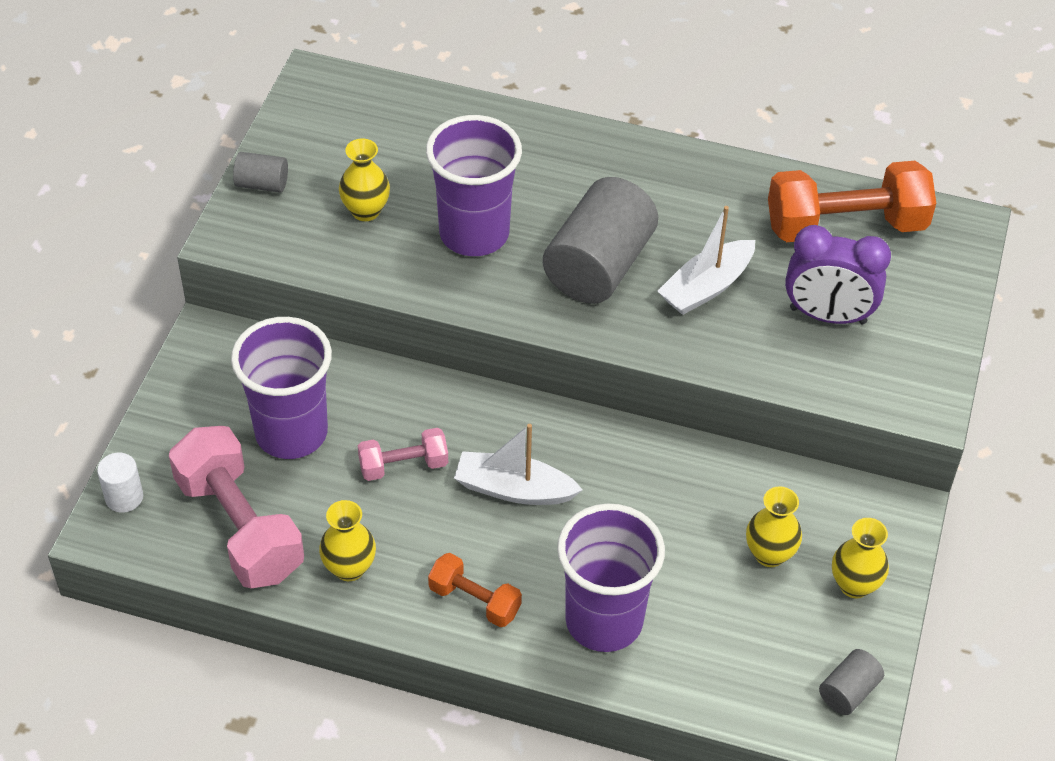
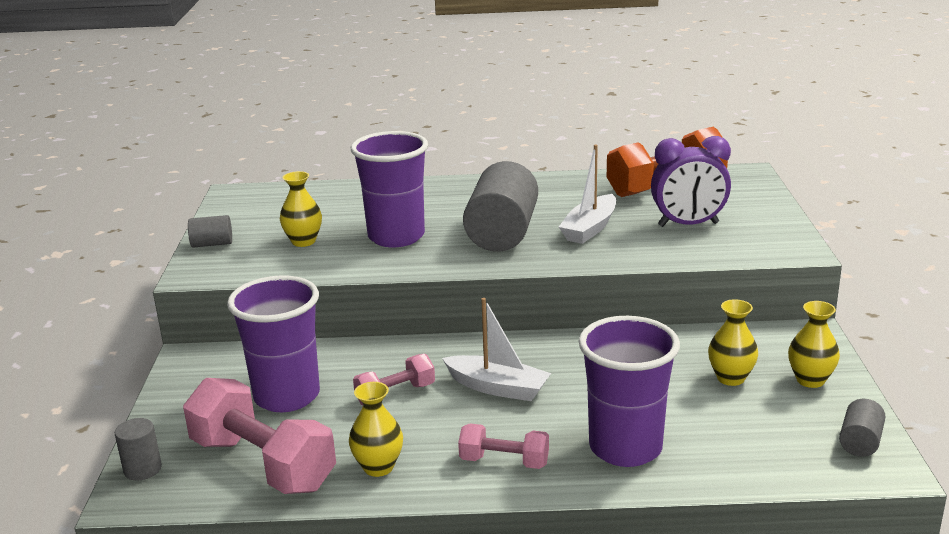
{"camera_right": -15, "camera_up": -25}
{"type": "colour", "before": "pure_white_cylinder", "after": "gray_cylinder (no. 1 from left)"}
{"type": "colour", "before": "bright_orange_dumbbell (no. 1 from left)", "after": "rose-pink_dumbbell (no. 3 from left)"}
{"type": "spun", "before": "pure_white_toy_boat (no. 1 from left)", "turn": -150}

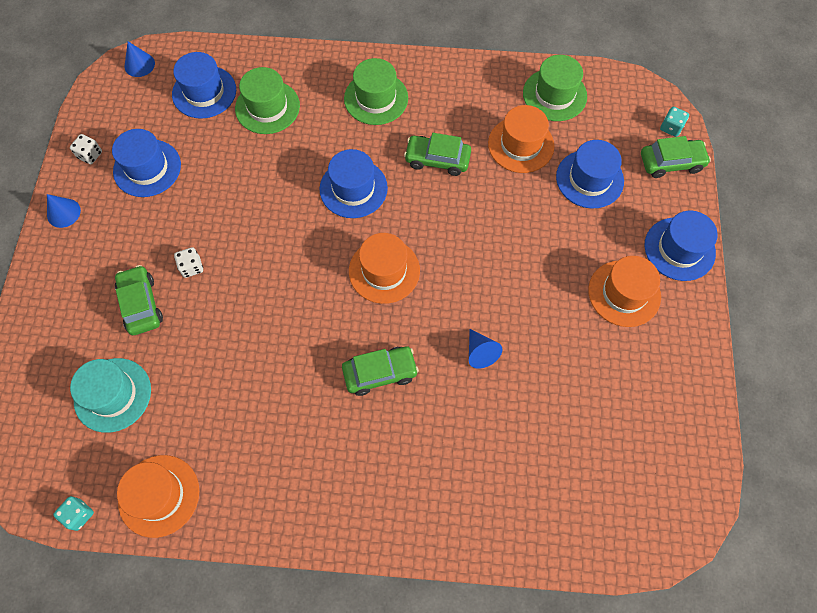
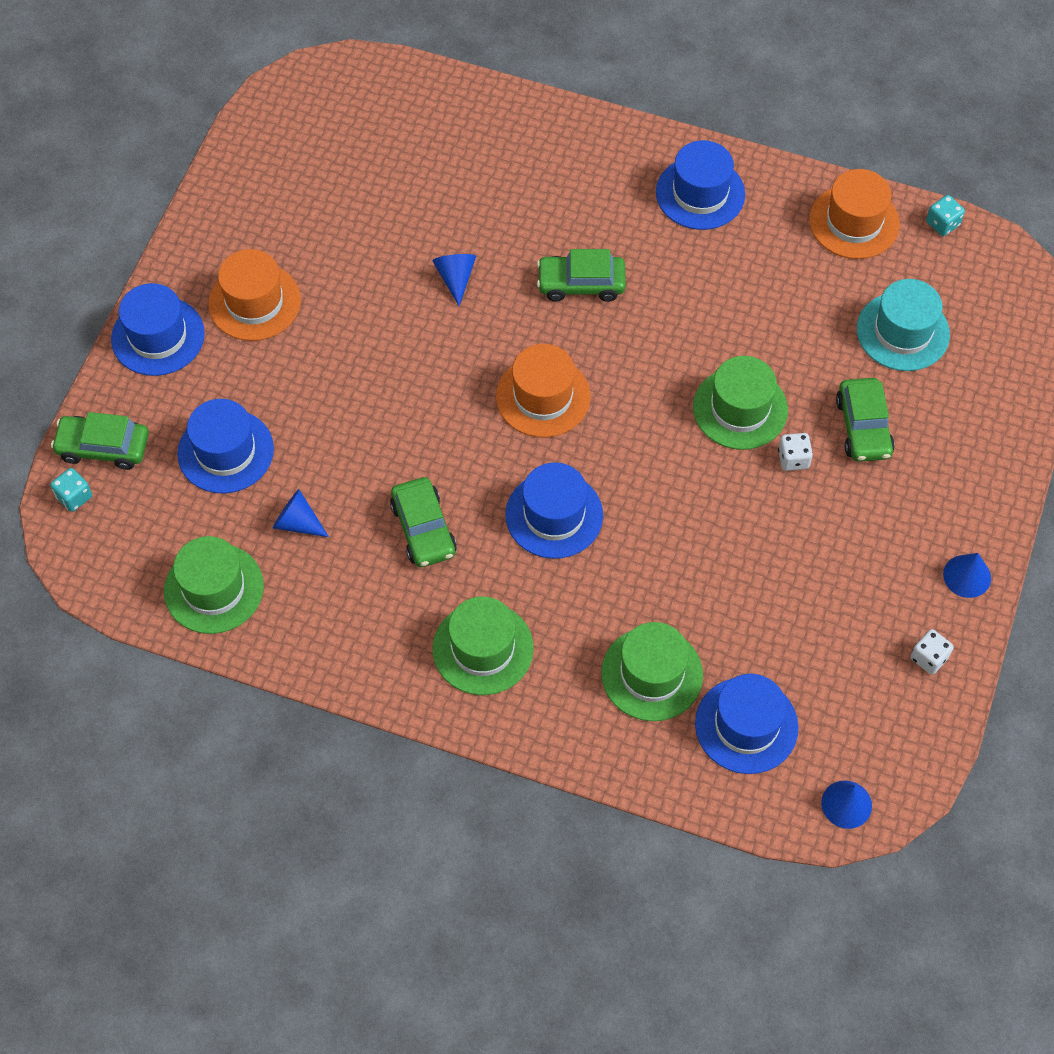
{"camera_right": -165, "camera_up": -5}
{"type": "appeared", "after": "emerald_hat (no. 4 from left)"}
{"type": "relocated", "before": "blue_hat (no. 1 from left in the first image)", "after": "blue_hat (no. 4 from left)"}
{"type": "exchanged", "before": "bright_orange_hat (no. 3 from left)", "after": "blue_cone_shape (no. 1 from left)"}
{"type": "spun", "before": "emerald_car (no. 3 from left in the first image)", "turn": 45}

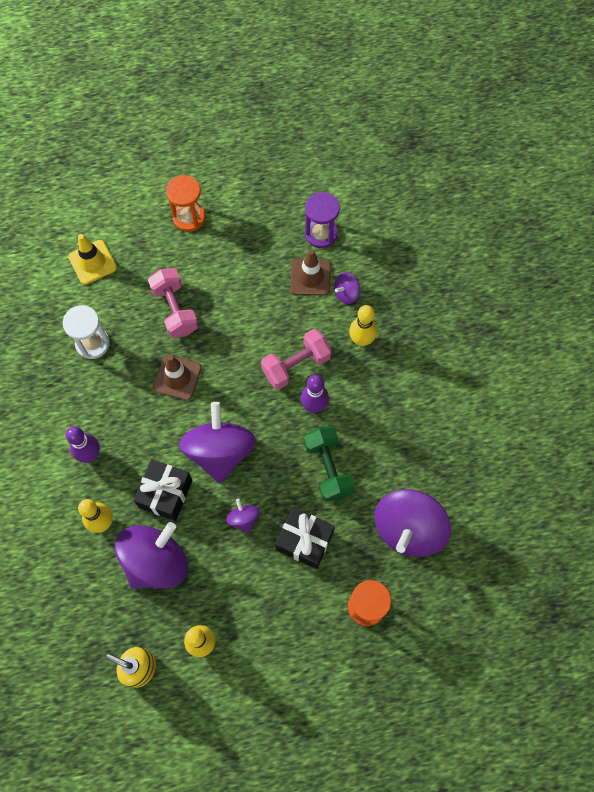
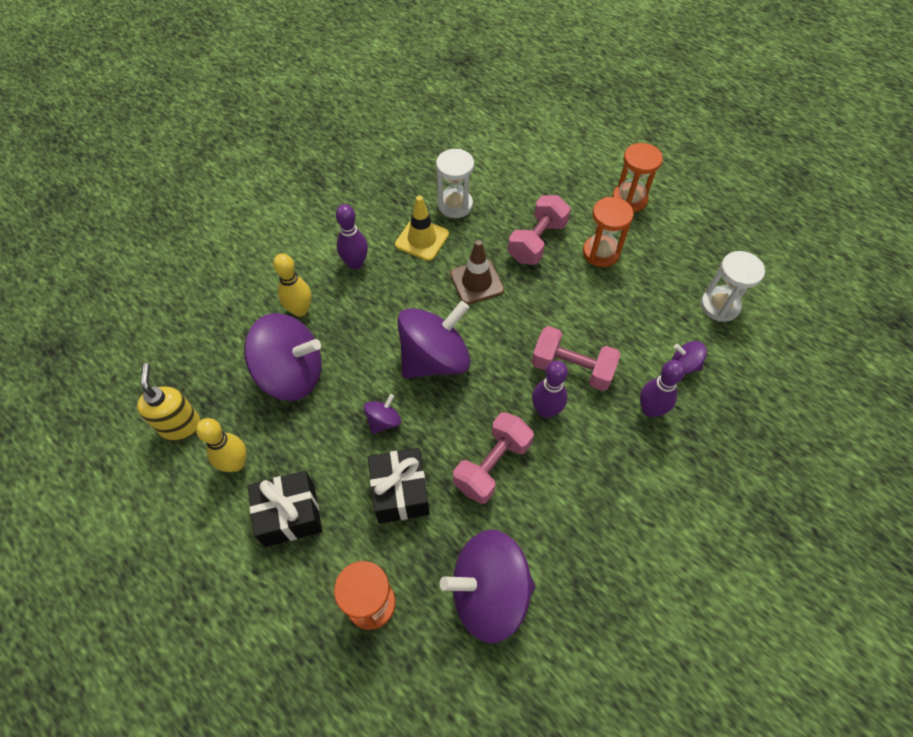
{"camera_right": 55, "camera_up": -10}
{"type": "missing", "before": "russet_safety_cone (no. 2 from left)"}
{"type": "appeared", "after": "bright_orange_sandglass (no. 2 from left)"}
{"type": "relocated", "before": "yellow_safety_cone"}
{"type": "relocated", "before": "black_wrapped_gift (no. 1 from left)"}
{"type": "colour", "before": "emerald_dumbbell", "after": "rose-pink_dumbbell (no. 1 from left)"}
{"type": "colour", "before": "purple_sandglass", "after": "pure_white_sandglass (no. 2 from left)"}
{"type": "colour", "before": "yellow_skittle (no. 3 from left)", "after": "purple_skittle (no. 3 from left)"}

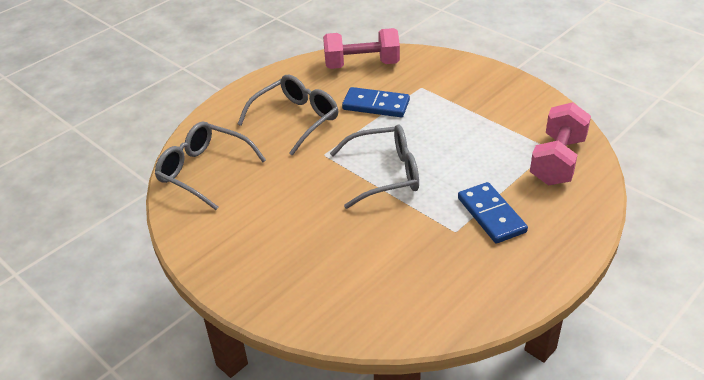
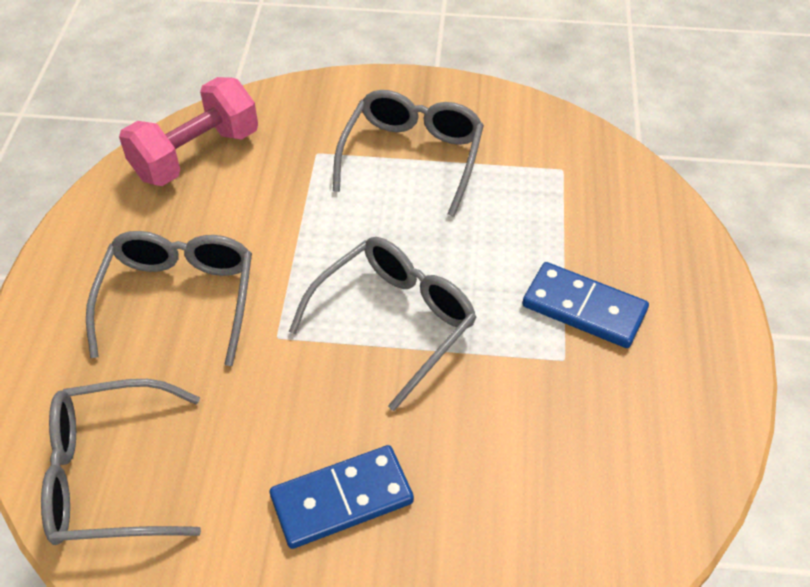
{"camera_right": -40, "camera_up": 10}
{"type": "missing", "before": "rose-pink_dumbbell (no. 2 from left)"}
{"type": "appeared", "after": "gray_glasses (no. 4 from left)"}
{"type": "relocated", "before": "blue_domino (no. 1 from left)"}

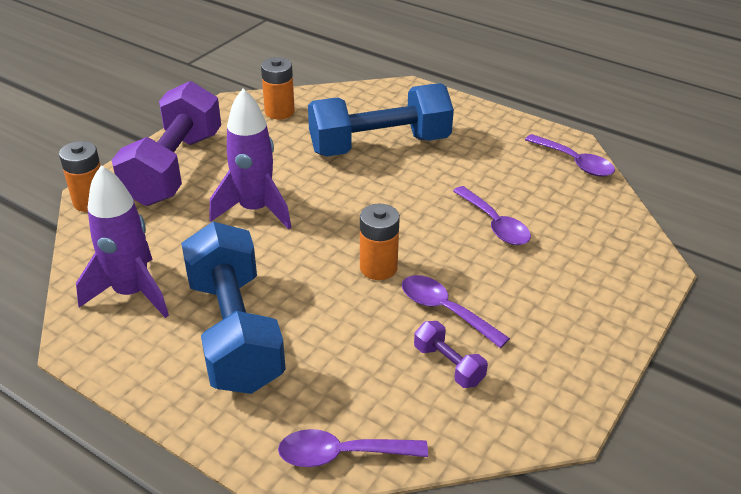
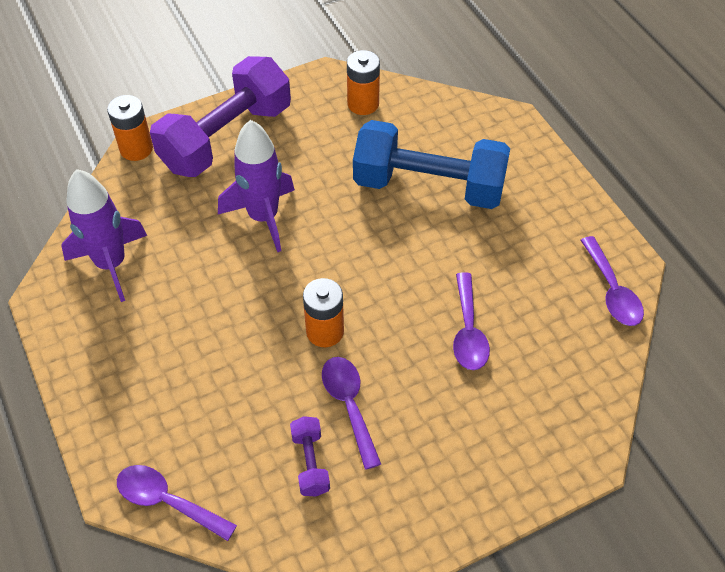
{"camera_right": 30, "camera_up": 15}
{"type": "missing", "before": "blue_dumbbell (no. 1 from left)"}

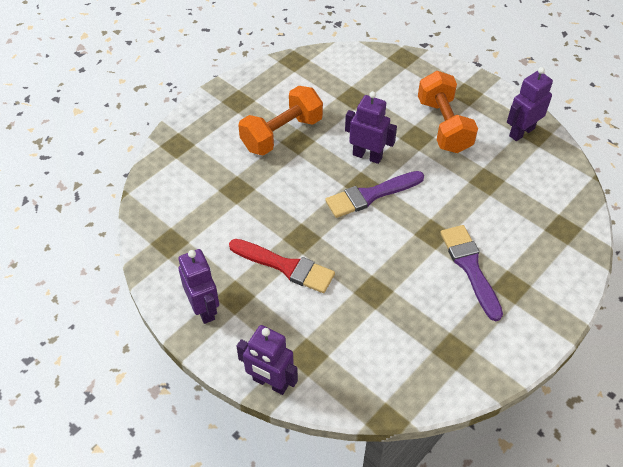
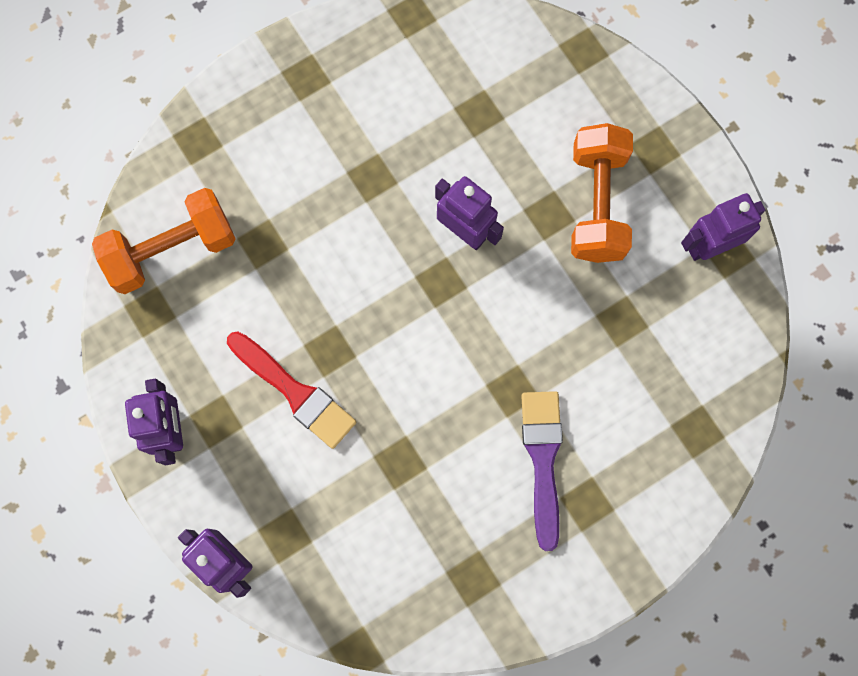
{"camera_right": 15, "camera_up": 25}
{"type": "missing", "before": "purple_paint_brush (no. 1 from left)"}
{"type": "relocated", "before": "bright_orange_dumbbell (no. 1 from left)"}

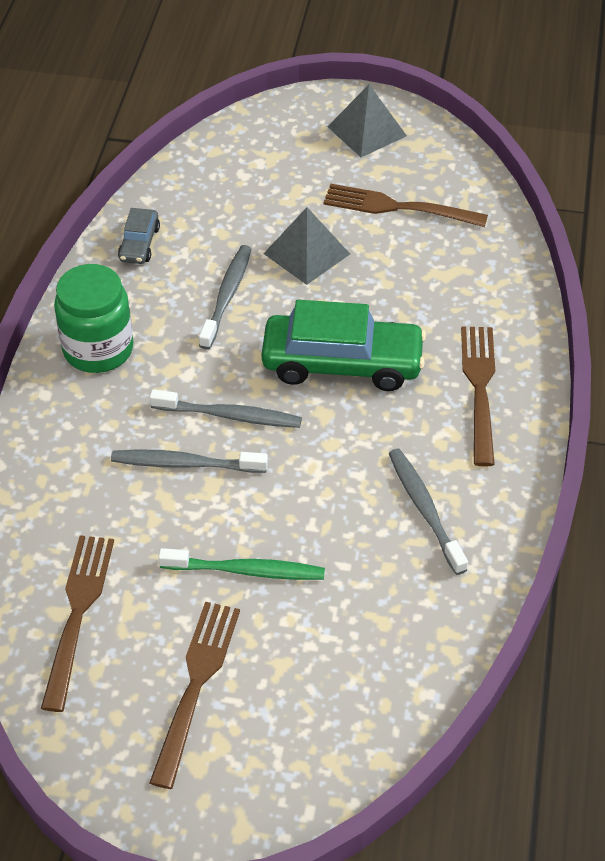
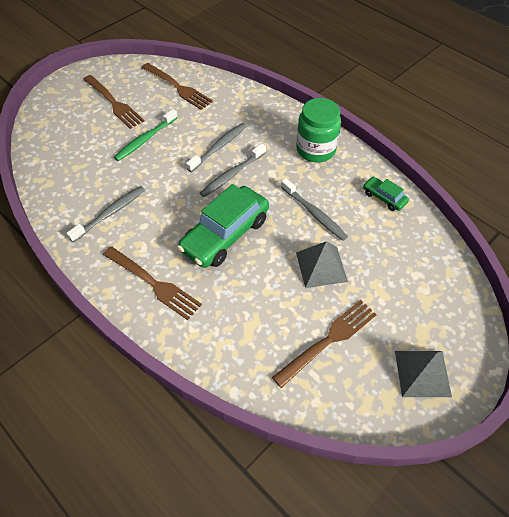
{"camera_right": 125, "camera_up": 5}
{"type": "colour", "before": "gray_car", "after": "emerald_car (no. 2 from left)"}
{"type": "spun", "before": "gray_dental_brush (no. 4 from left in the first image)", "turn": -60}

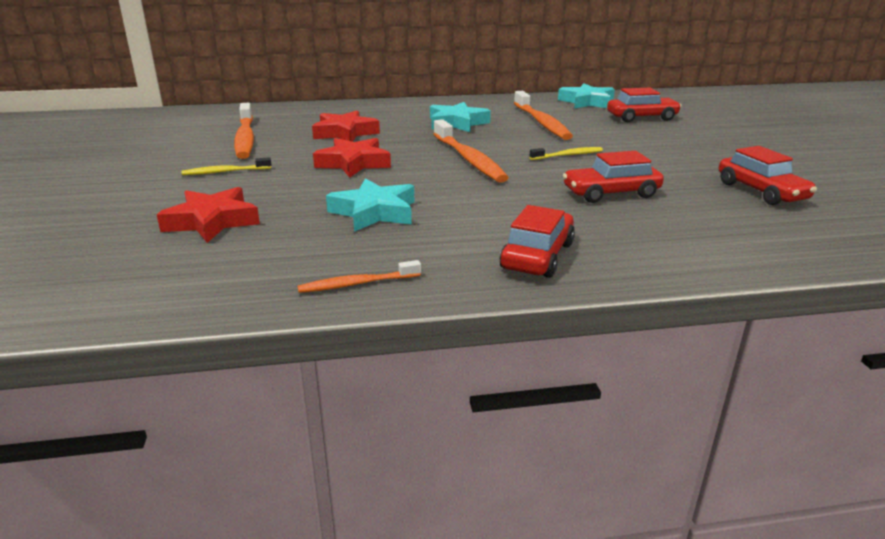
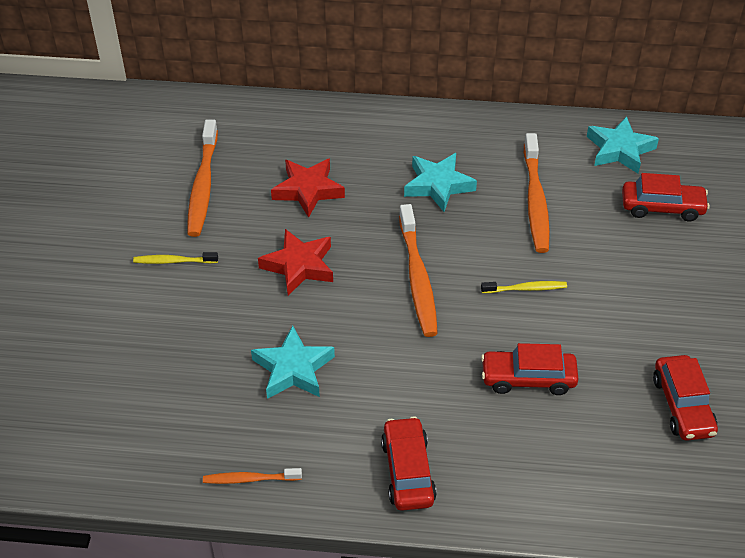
{"camera_right": 15, "camera_up": 20}
{"type": "missing", "before": "red_five-pointed_star (no. 1 from left)"}
{"type": "spun", "before": "red_car (no. 1 from left)", "turn": -45}

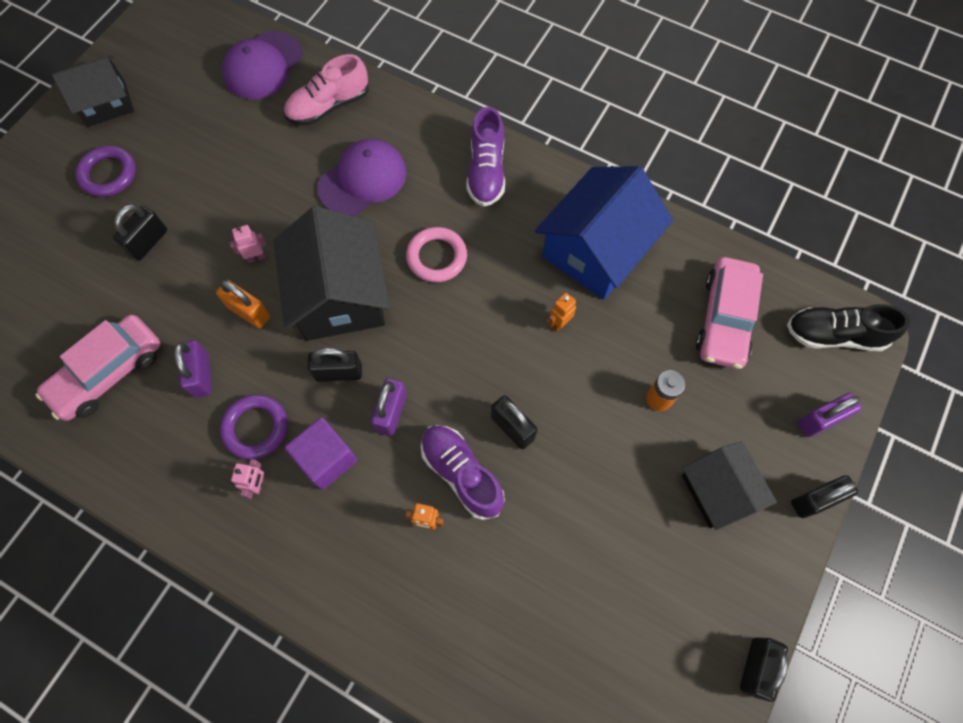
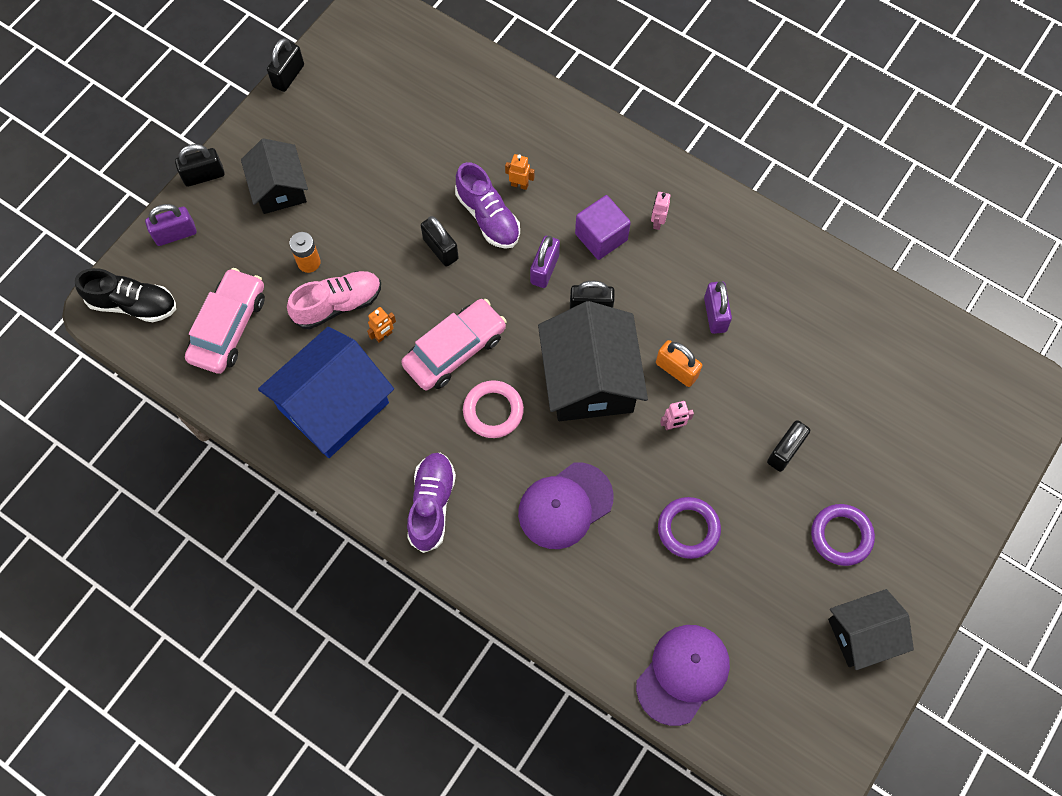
{"camera_right": -175, "camera_up": 0}
{"type": "relocated", "before": "rose-pink_car (no. 1 from left in the first image)", "after": "rose-pink_car (no. 2 from left)"}
{"type": "relocated", "before": "purple_hoop (no. 2 from left in the first image)", "after": "purple_hoop (no. 1 from left)"}
{"type": "relocated", "before": "rose-pink_sneaker"}

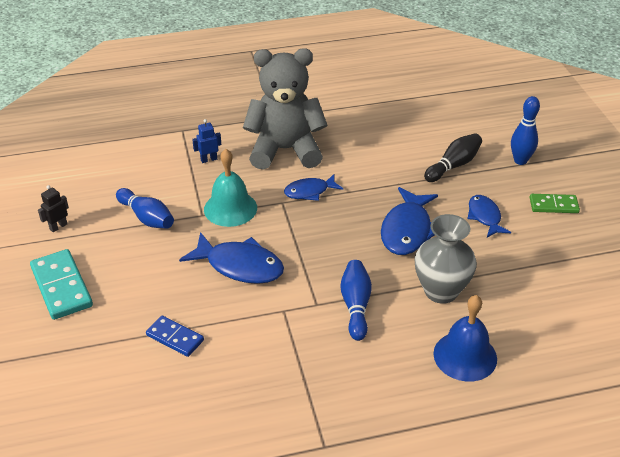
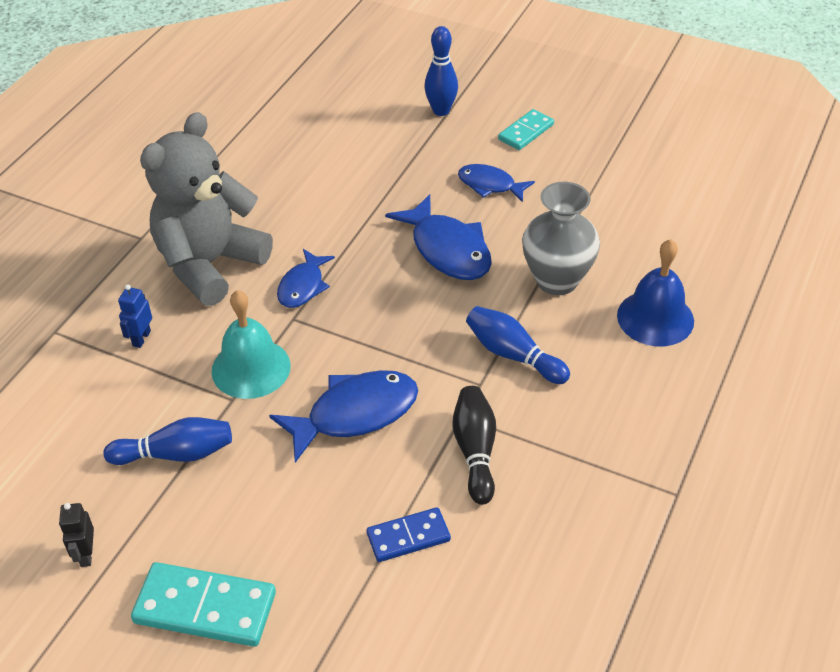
{"camera_right": -50, "camera_up": 5}
{"type": "relocated", "before": "black_skittle"}
{"type": "colour", "before": "emerald_domino", "after": "turquoise_domino (no. 2 from left)"}

